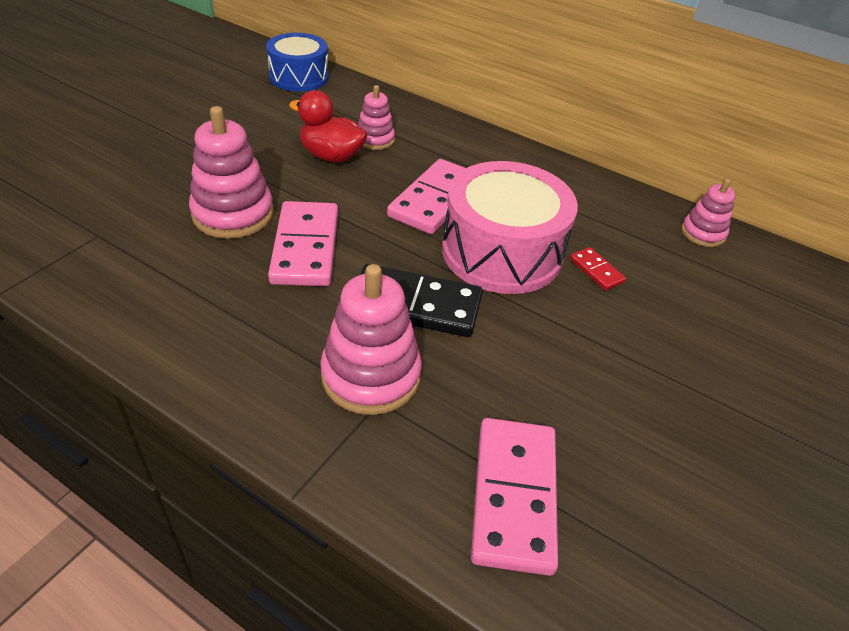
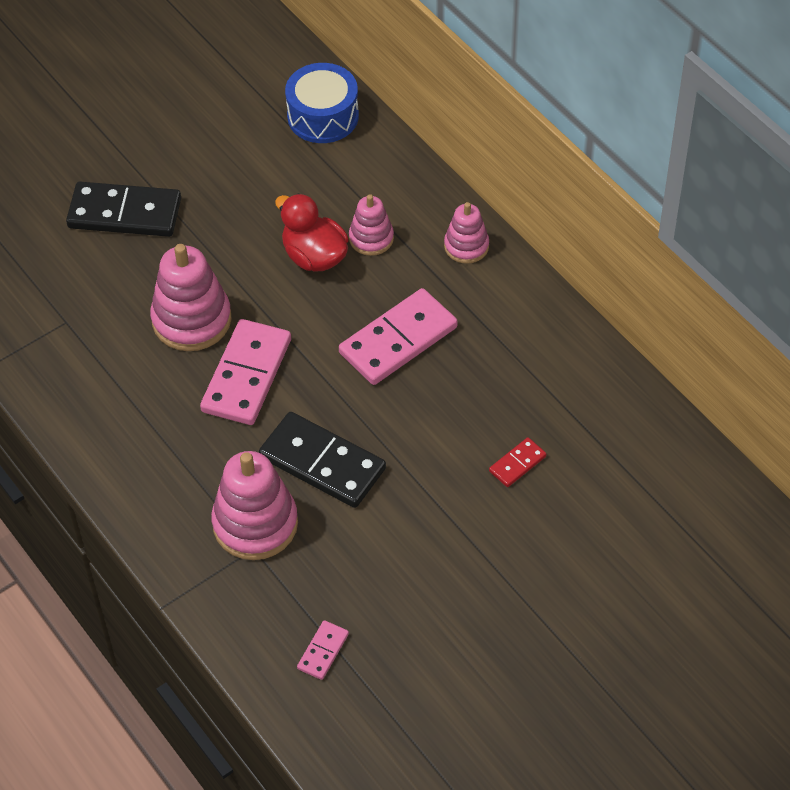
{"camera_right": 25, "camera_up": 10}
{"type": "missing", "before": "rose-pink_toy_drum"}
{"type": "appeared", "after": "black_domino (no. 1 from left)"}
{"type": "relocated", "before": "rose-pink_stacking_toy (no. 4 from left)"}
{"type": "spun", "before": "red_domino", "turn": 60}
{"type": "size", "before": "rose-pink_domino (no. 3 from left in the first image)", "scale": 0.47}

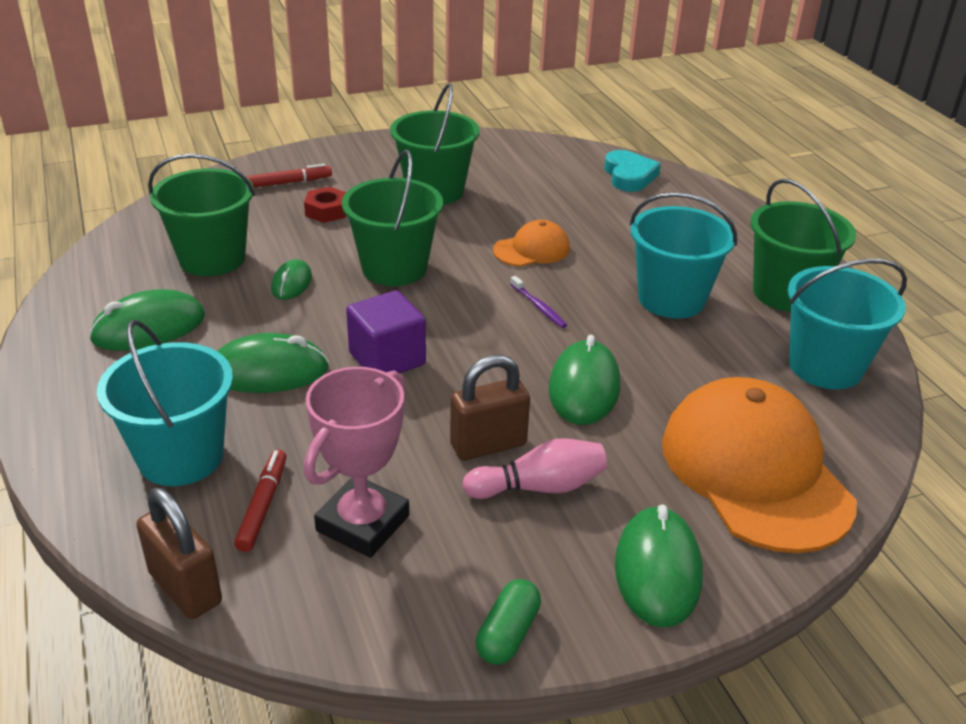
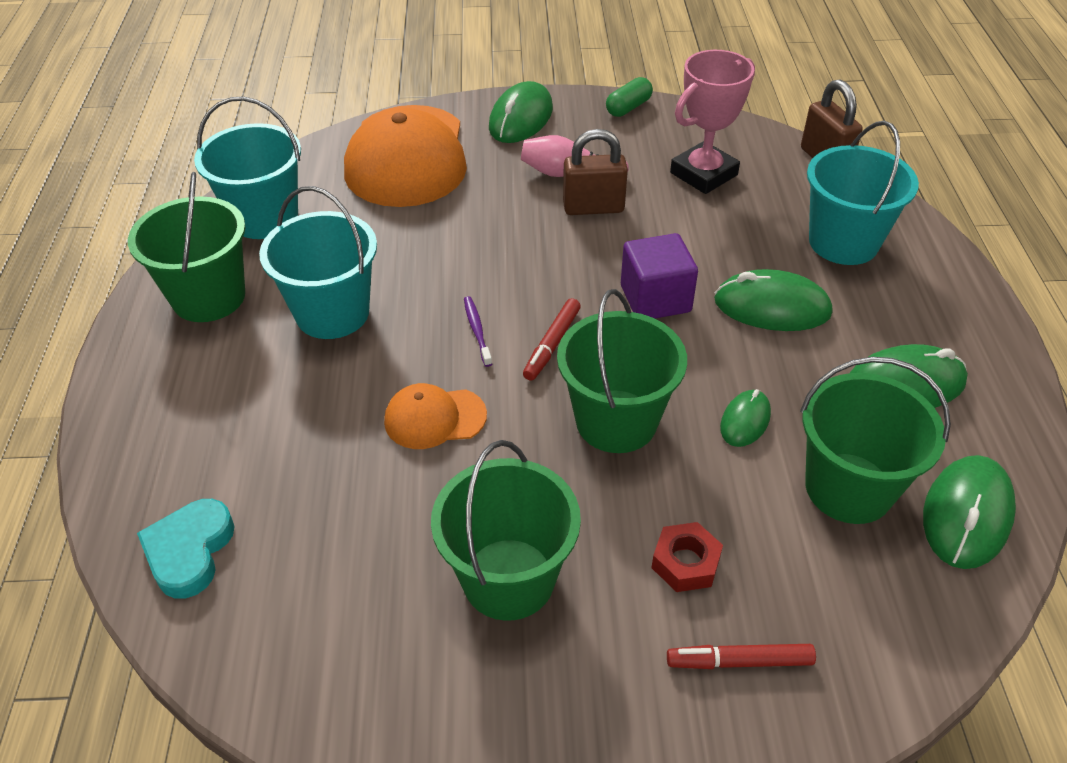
{"camera_right": -160, "camera_up": 10}
{"type": "relocated", "before": "red_marker (no. 1 from left)"}
{"type": "relocated", "before": "emerald_mouse (no. 4 from left in the first image)", "after": "emerald_mouse (no. 5 from left)"}

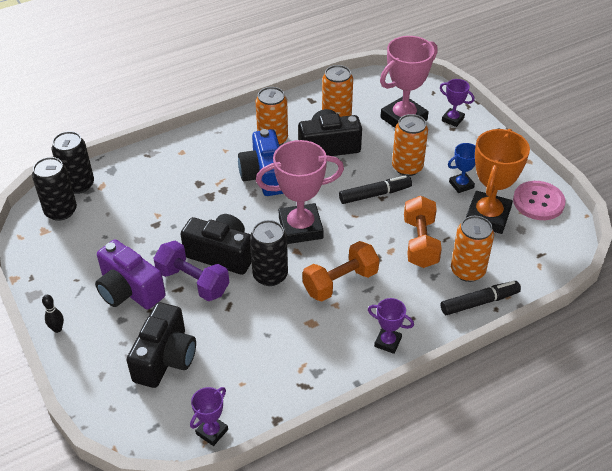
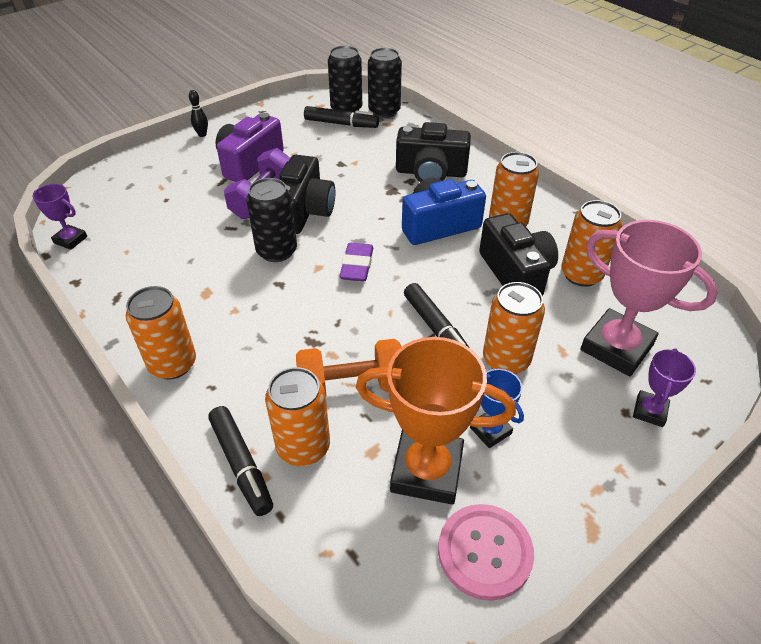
{"camera_right": 80, "camera_up": 0}
{"type": "missing", "before": "bright_orange_dumbbell (no. 1 from left)"}
{"type": "appeared", "after": "black_marker (no. 2 from left)"}
{"type": "relocated", "before": "black_camera (no. 1 from left in the first image)", "after": "black_camera (no. 2 from left)"}
{"type": "exchanged", "before": "rose-pink_prize_cup (no. 1 from left)", "after": "purple_eraser"}
{"type": "exchanged", "before": "purple_prize_cup (no. 2 from left)", "after": "bright_orange_can (no. 1 from left)"}

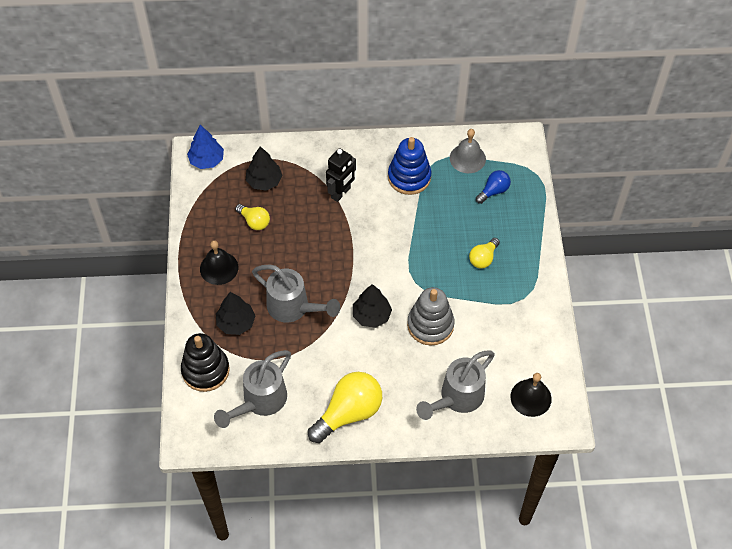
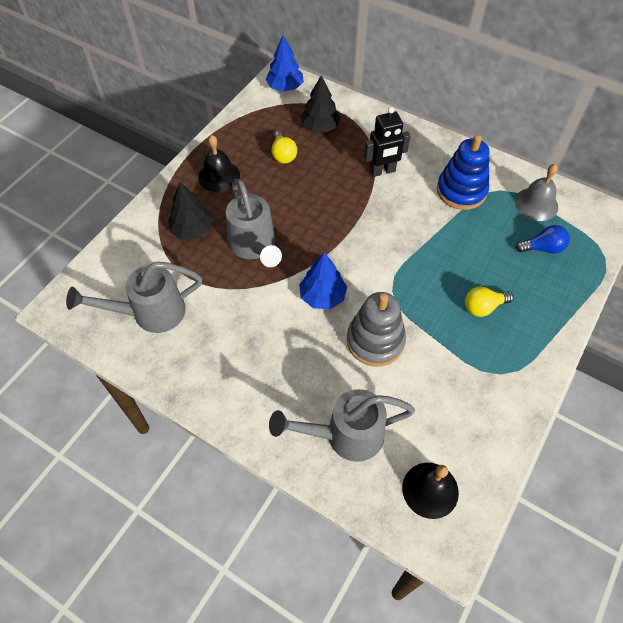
{"camera_right": 35, "camera_up": 0}
{"type": "missing", "before": "black_stacking_toy"}
{"type": "missing", "before": "yellow_bulb (no. 2 from left)"}
{"type": "colour", "before": "black_fir_tree (no. 3 from left)", "after": "blue_fir_tree (no. 2 from left)"}

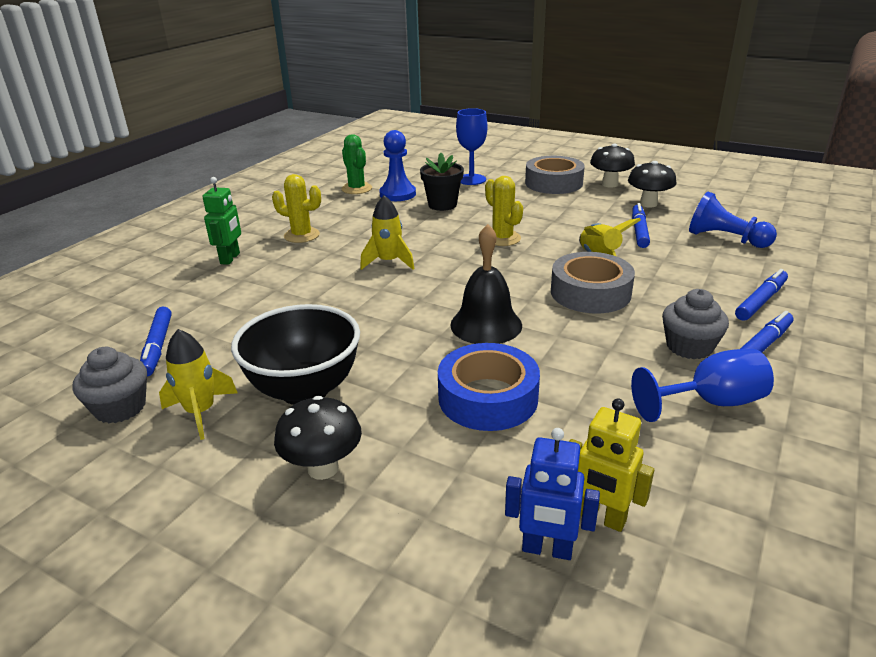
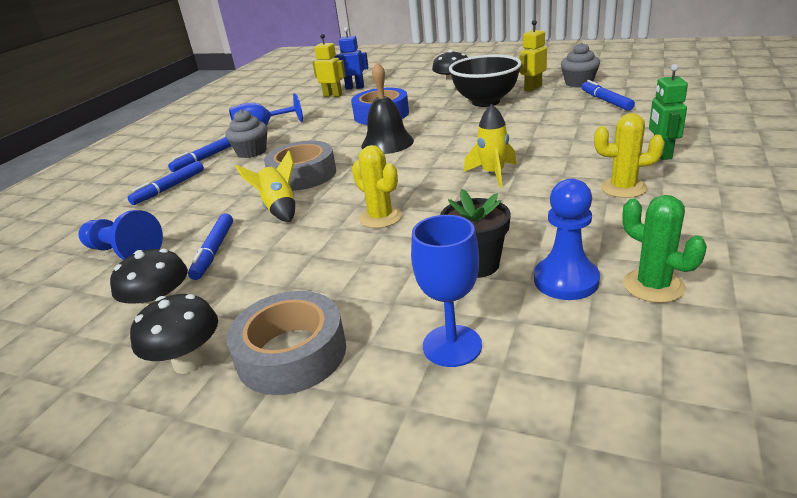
{"camera_right": 175, "camera_up": 0}
{"type": "exchanged", "before": "yellow_toy_rocket (no. 1 from left)", "after": "yellow_toy_robot (no. 2 from left)"}

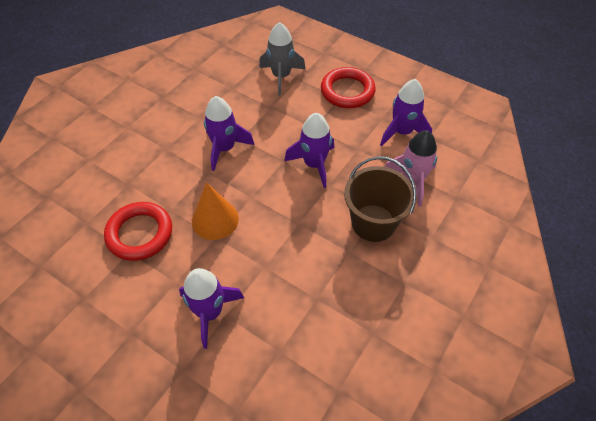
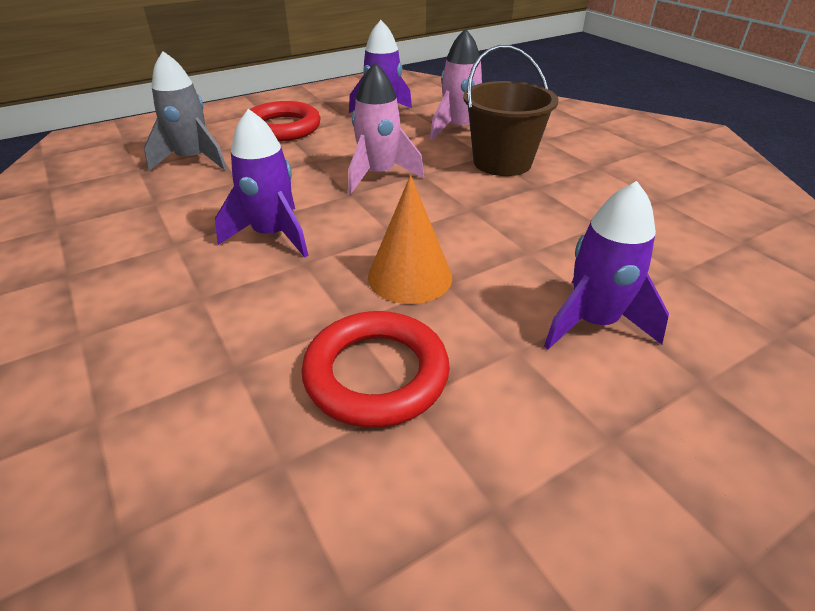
{"camera_right": -65, "camera_up": -15}
{"type": "colour", "before": "purple_toy_rocket (no. 3 from left)", "after": "rose-pink_toy_rocket (no. 1 from left)"}

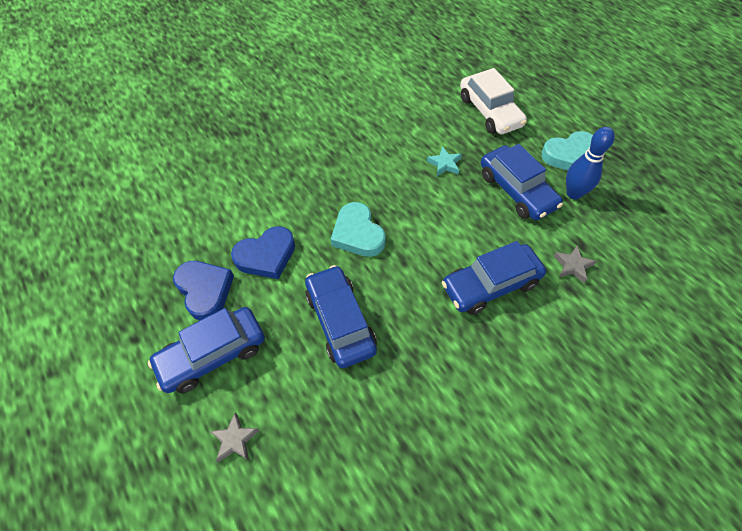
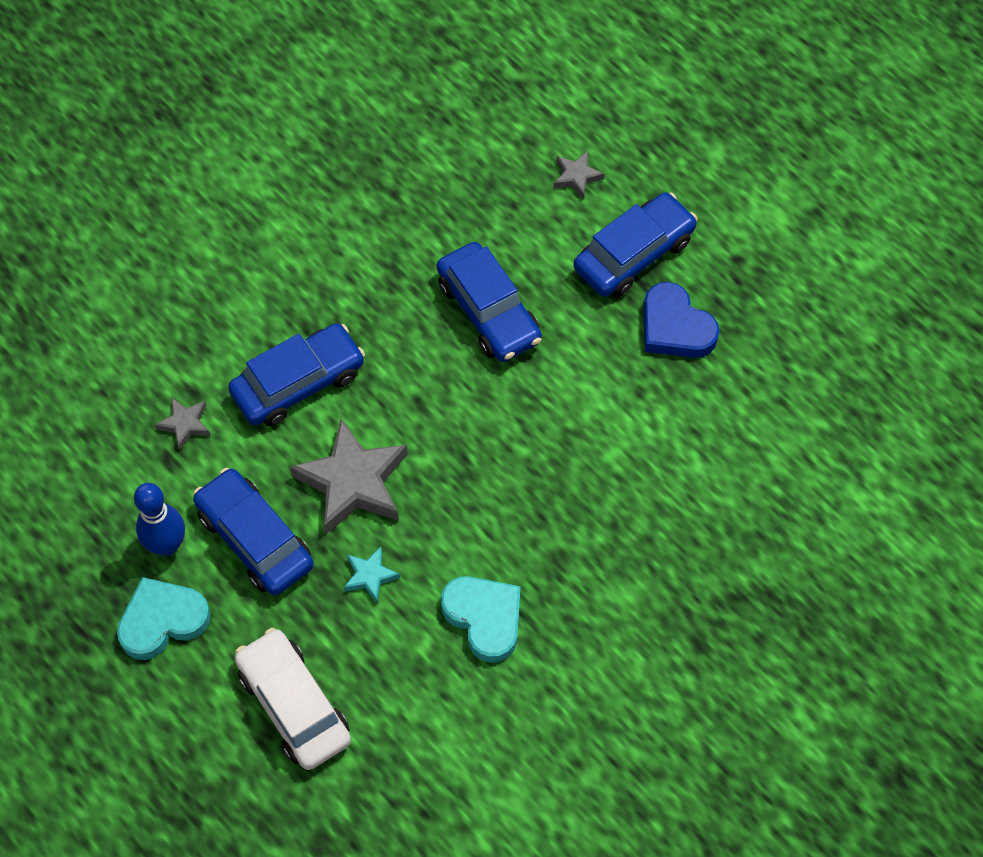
{"camera_right": 170, "camera_up": 5}
{"type": "missing", "before": "blue_heart_shape (no. 2 from left)"}
{"type": "appeared", "after": "gray_five-pointed_star (no. 2 from left)"}
{"type": "relocated", "before": "turquoise_heart_shape (no. 1 from left in the first image)", "after": "turquoise_heart_shape (no. 2 from left)"}

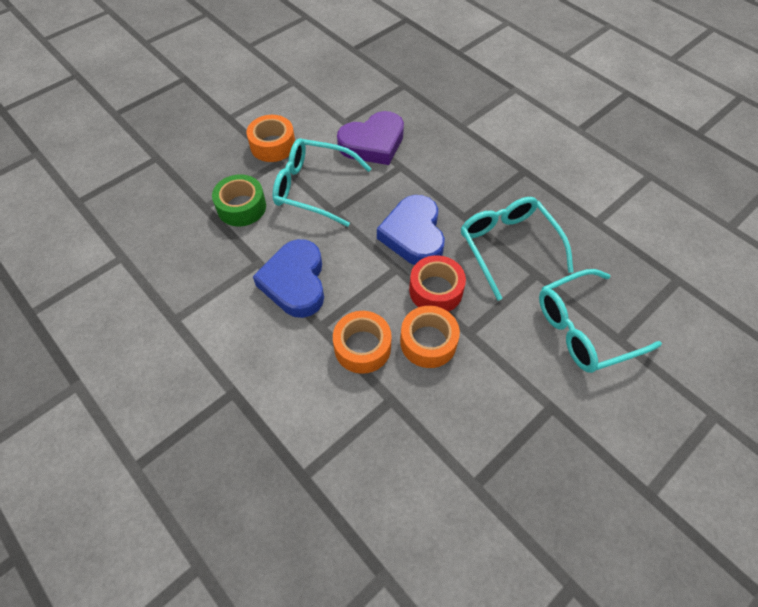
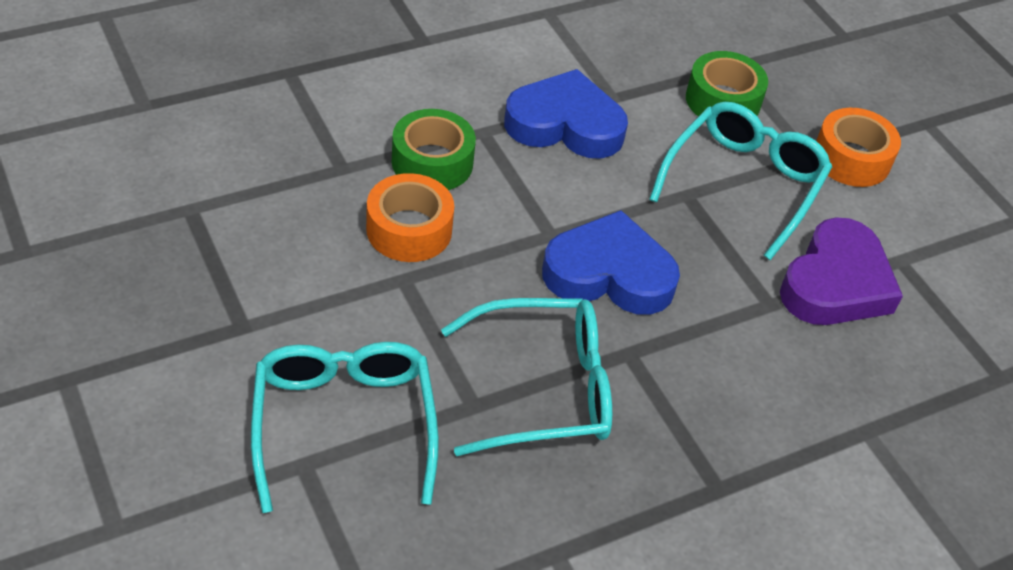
{"camera_right": 100, "camera_up": -10}
{"type": "missing", "before": "red_roll_of_tape"}
{"type": "colour", "before": "bright_orange_roll_of_tape (no. 2 from left)", "after": "emerald_roll_of_tape (no. 1 from left)"}
{"type": "spun", "before": "purple_heart_shape", "turn": -135}

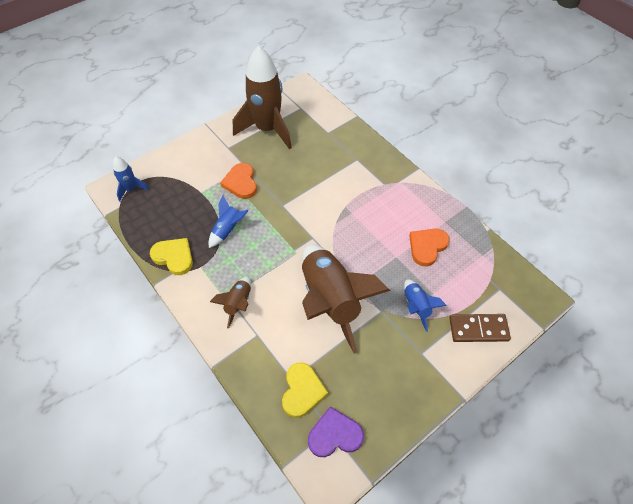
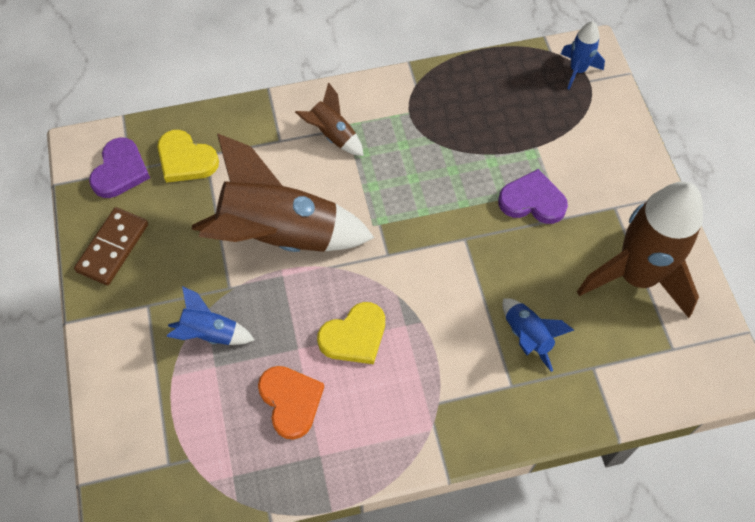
{"camera_right": 115, "camera_up": 5}
{"type": "relocated", "before": "yellow_heart_shape (no. 1 from left in the first image)", "after": "yellow_heart_shape (no. 2 from left)"}
{"type": "relocated", "before": "blue_toy_rocket (no. 2 from left)"}
{"type": "relocated", "before": "russet_domino"}
{"type": "colour", "before": "bright_orange_heart_shape (no. 1 from left)", "after": "purple_heart_shape (no. 2 from left)"}

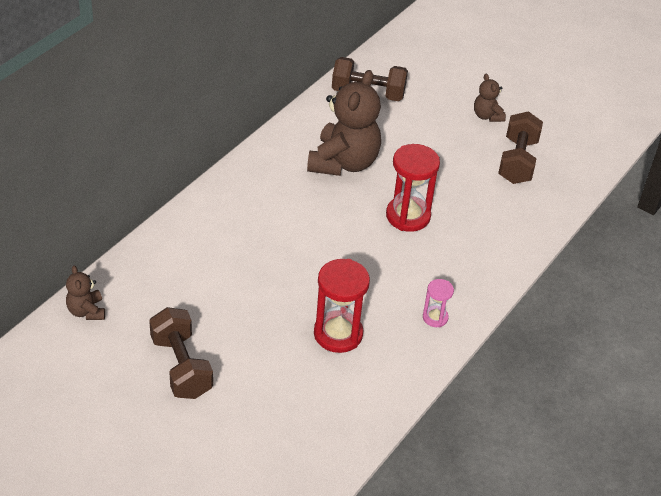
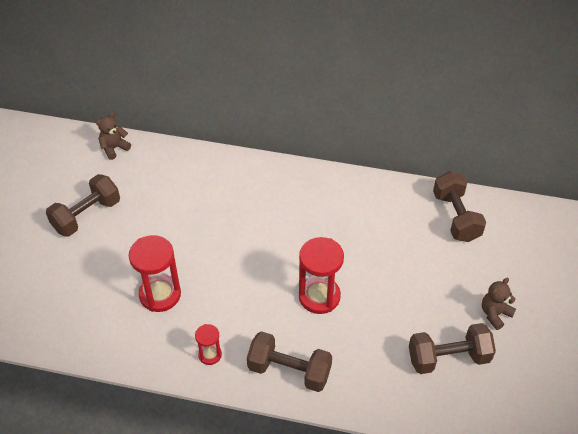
{"camera_right": 70, "camera_up": 5}
{"type": "missing", "before": "russet_teddy (no. 2 from left)"}
{"type": "appeared", "after": "russet_dumbbell (no. 2 from left)"}
{"type": "colour", "before": "rose-pink_sandglass", "after": "red_sandglass (no. 2 from left)"}

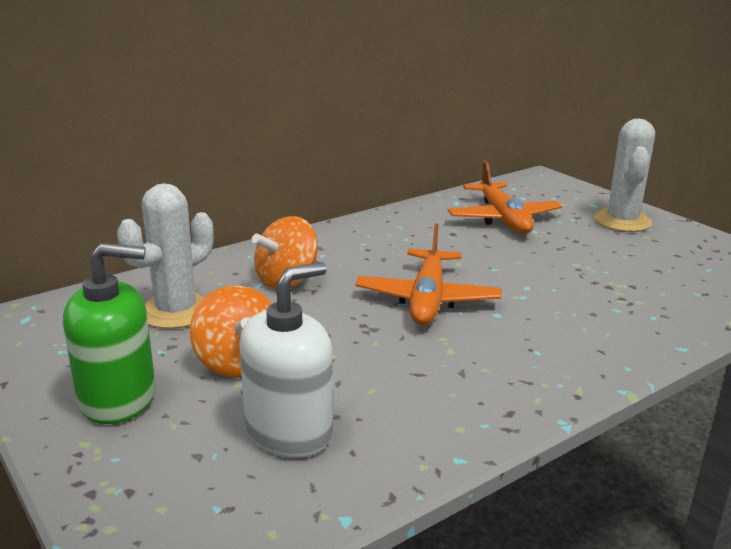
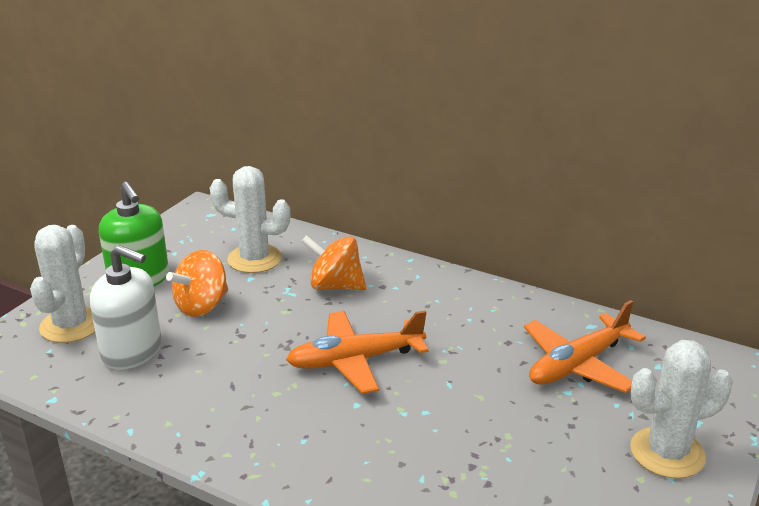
{"camera_right": 65, "camera_up": 5}
{"type": "appeared", "after": "pure_white_prickly_plant (no. 1 from left)"}

